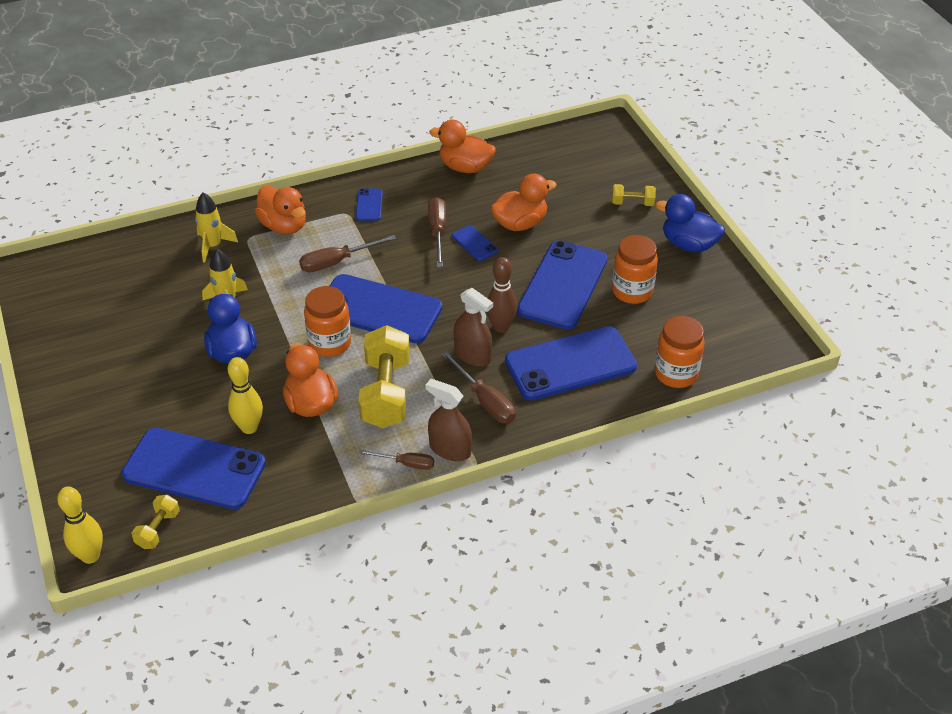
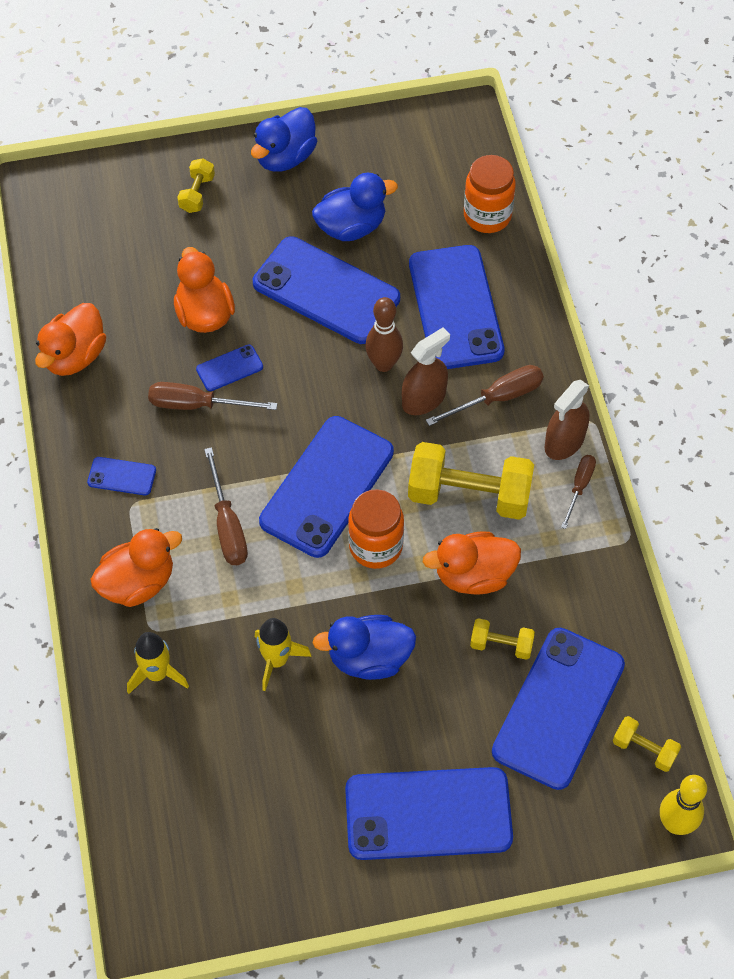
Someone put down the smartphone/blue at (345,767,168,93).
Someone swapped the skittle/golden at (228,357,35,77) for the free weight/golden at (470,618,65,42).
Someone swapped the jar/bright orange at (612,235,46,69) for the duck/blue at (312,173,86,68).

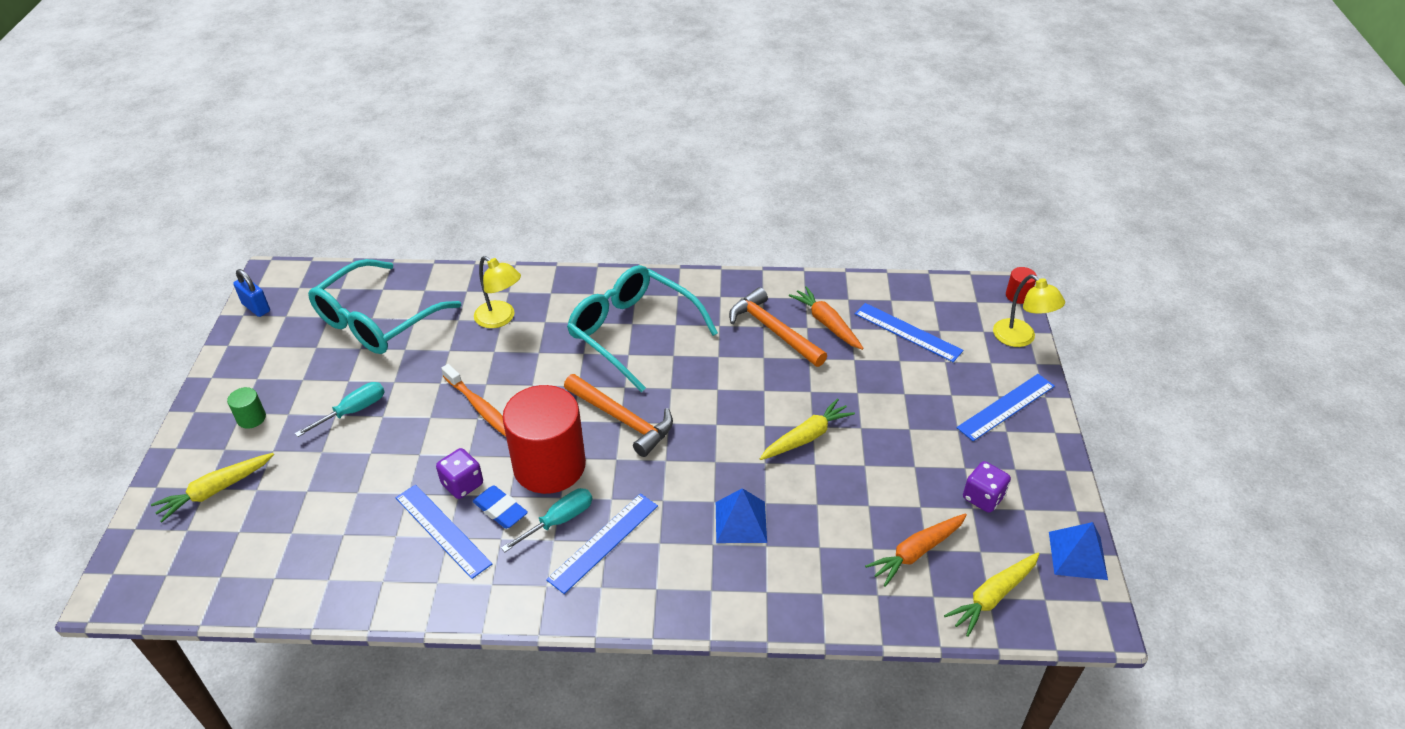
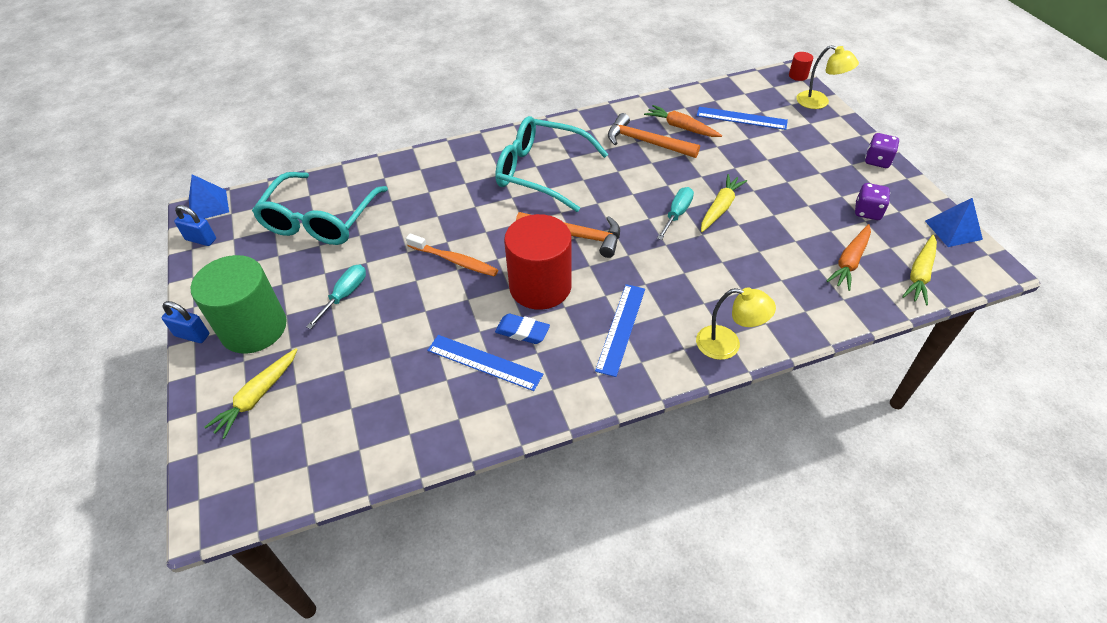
Someone took away the straightedge/blue at (957,374,98,67).
Someone put down the padlock/blue at (162,301,47,42).
Someone carried the die/violet from (436,448,47,51) to (865,133,34,35).
Someone carried the reading lamp/golden from (474,256,47,72) to (696,288,80,72).
Someone carried the hand screwdriver/aqua from (501,488,92,64) to (657,187,37,53).
Someone carried the pyramid shape/blue from (716,488,51,55) to (189,174,40,45).
Someone scaled the cylinder shape/emerald at (227,387,39,42) by 2.49.

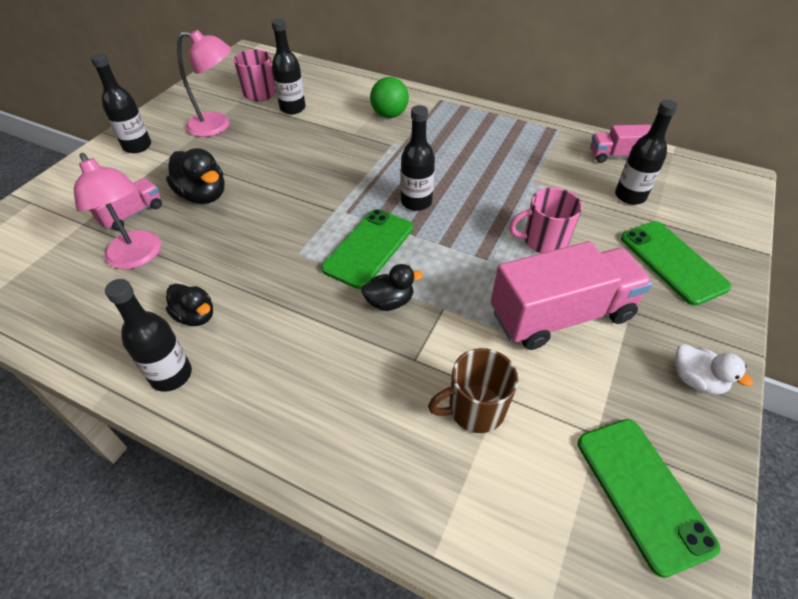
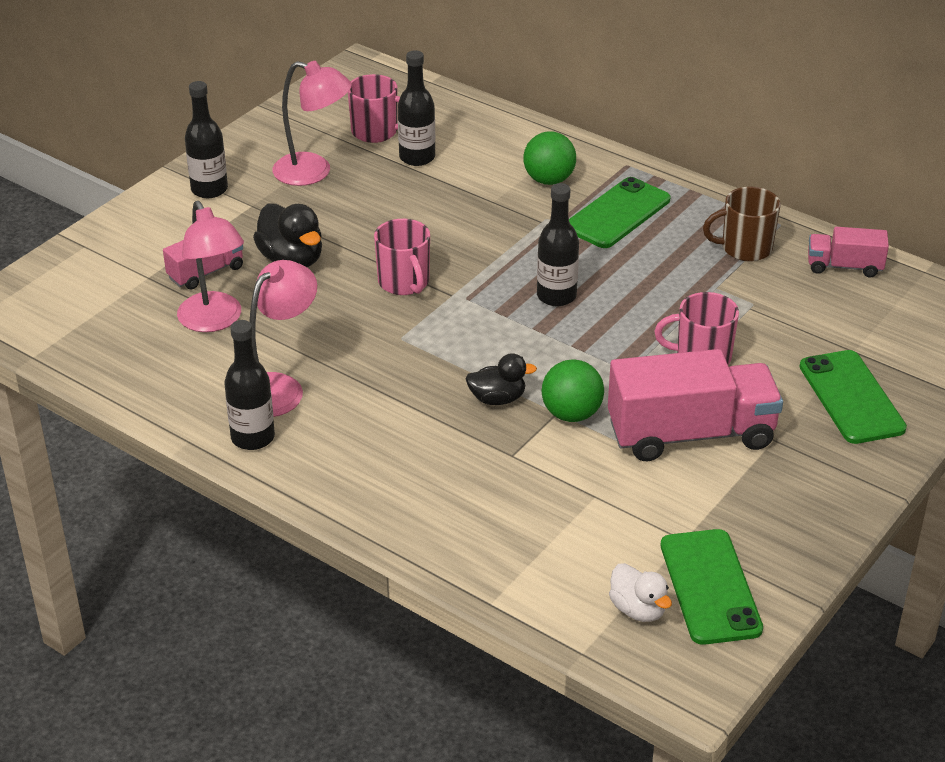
Someone took away the flask/black at (615,100,63,105).
Someone put down the mug/pink at (374,219,56,76).
Someone put down the ball/emerald at (542,359,62,63).
Someone carried the smartphone/emerald from (321,209,92,80) to (569,177,101,71).
Someone carried the mug/brown from (428,348,90,85) to (703,187,78,74).
Someone carried the duck/white from (675,344,78,51) to (609,563,63,59).
Someone swapped the duck/black at (166,284,47,42) for the reading lamp/pink at (249,260,68,157).

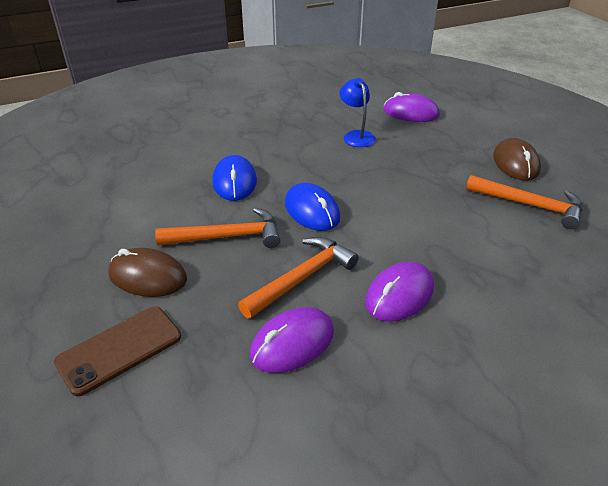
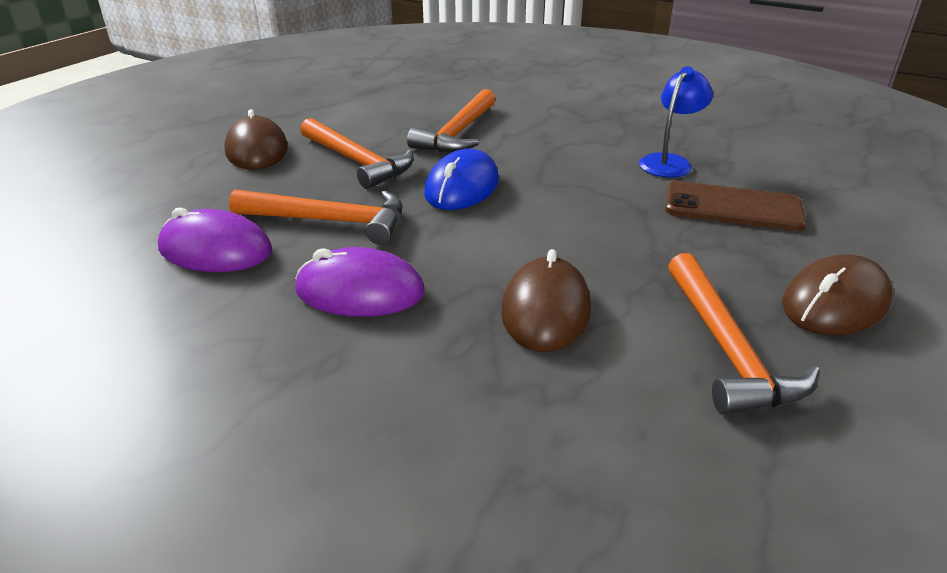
Someone took away the computer mouse/violet at (384,92,56,30).
Someone put down the computer mouse/brown at (501,249,90,103).
Someone carried the smartphone/brown from (54,306,127,90) to (665,181,141,50).
Someone swapped the computer mouse/blue at (212,155,45,46) for the hammer/bright orange at (407,89,88,63).

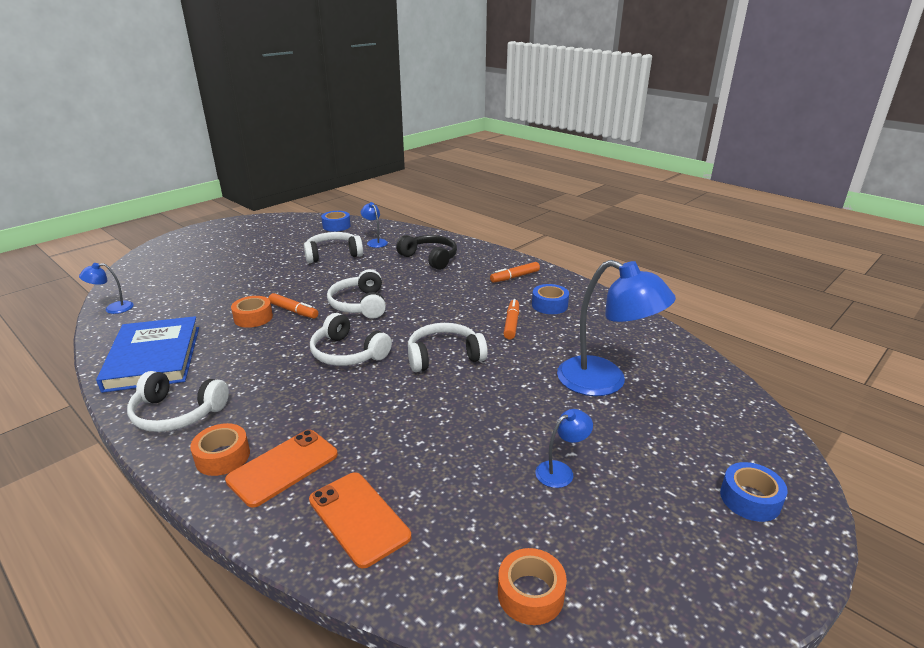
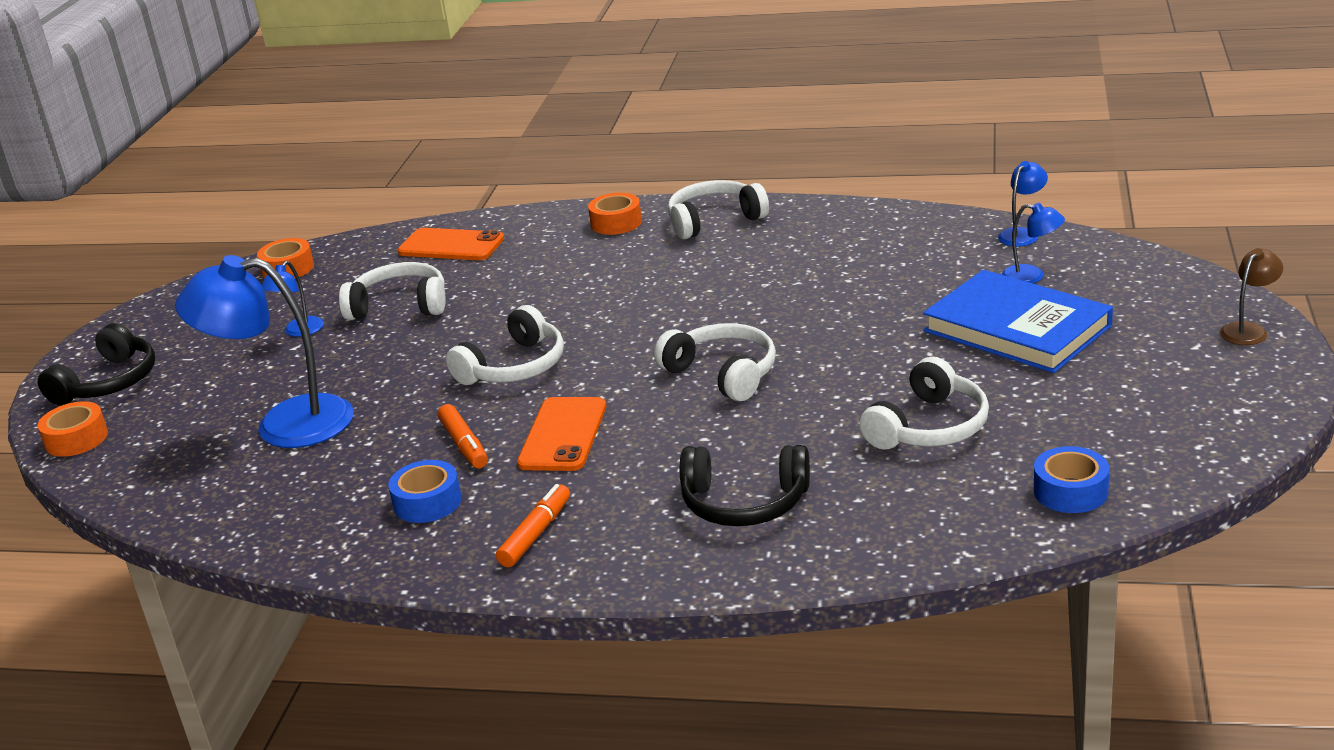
Someone took away the marker/bright orange at (268,293,50,26).
Someone put down the reading lamp/brown at (1220,248,63,97).
Someone carried the hardback/blue from (96,316,103,77) to (923,270,190,103).
Someone carried the smartphone/bright orange from (225,430,113,78) to (517,397,89,74).
Someone carried the roll of tape/bright orange from (231,296,42,32) to (37,401,71,56).
Someone carried the headphones/white from (310,313,82,53) to (339,262,107,58).
Someone carried the reading lamp/blue from (361,202,27,46) to (1002,203,63,81).
Someone swapped the roll of tape/blue at (720,462,68,60) for the headphones/black at (38,323,117,83).

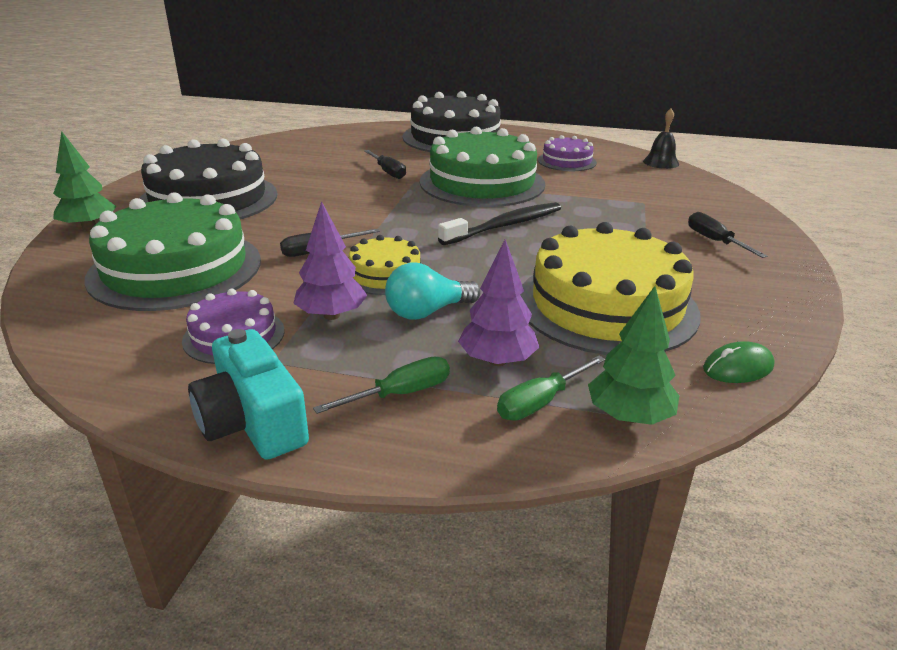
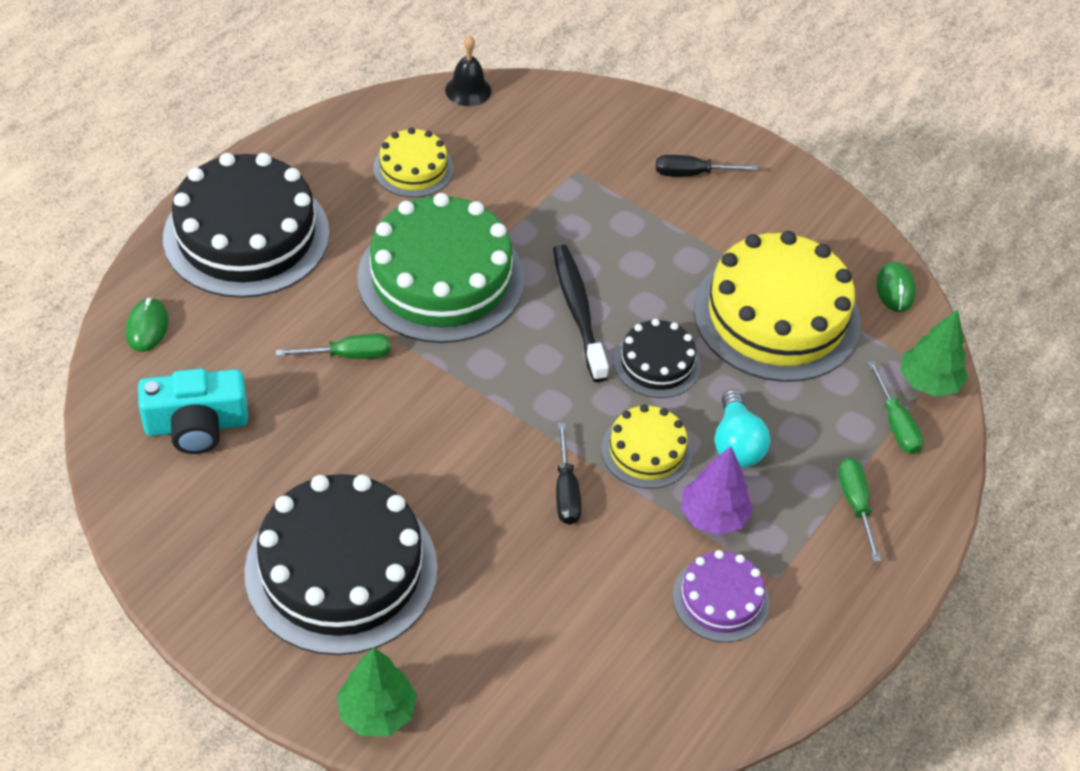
Someone took away the gateau/emerald at (85,192,176,119).
Someone took away the tree/violet at (458,239,81,127).
Someone put down the computer mouse/emerald at (126,297,43,55).
Someone put down the gateau/black at (614,319,87,79).
Someone carried the photo camera/aqua from (188,329,121,131) to (138,369,110,85).
Someone repainted the hand screwdriver/black at (364,150,42,29), which became the hand screwdriver/emerald at (276,334,114,25).
Someone repainted the gateau/violet at (538,135,59,36), which became the gateau/golden at (373,128,80,69).

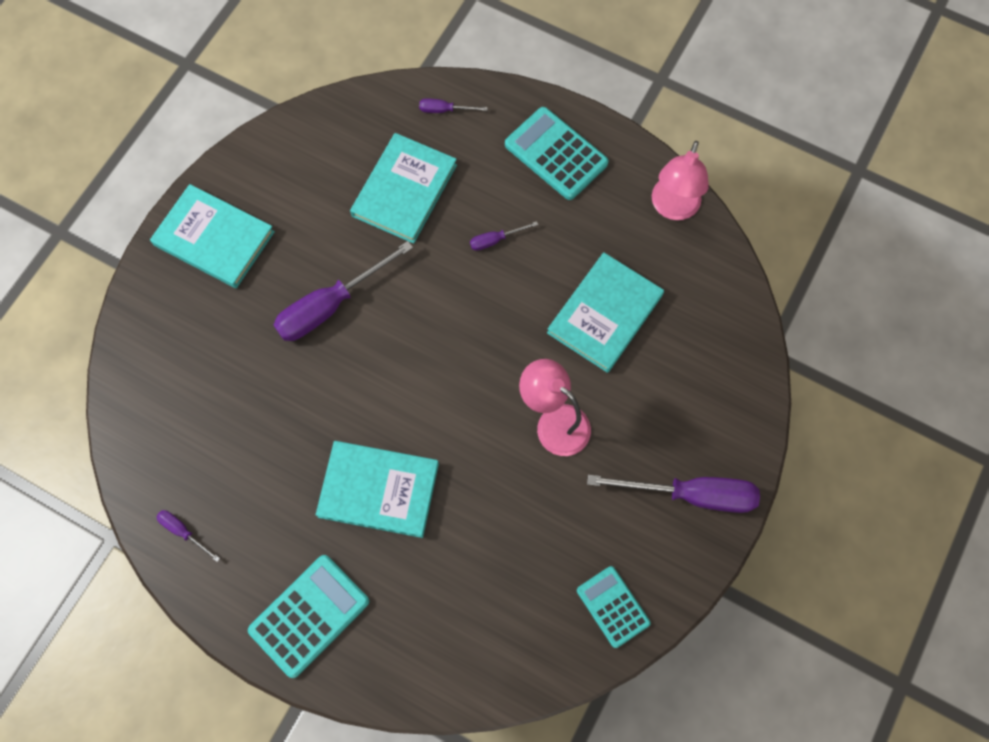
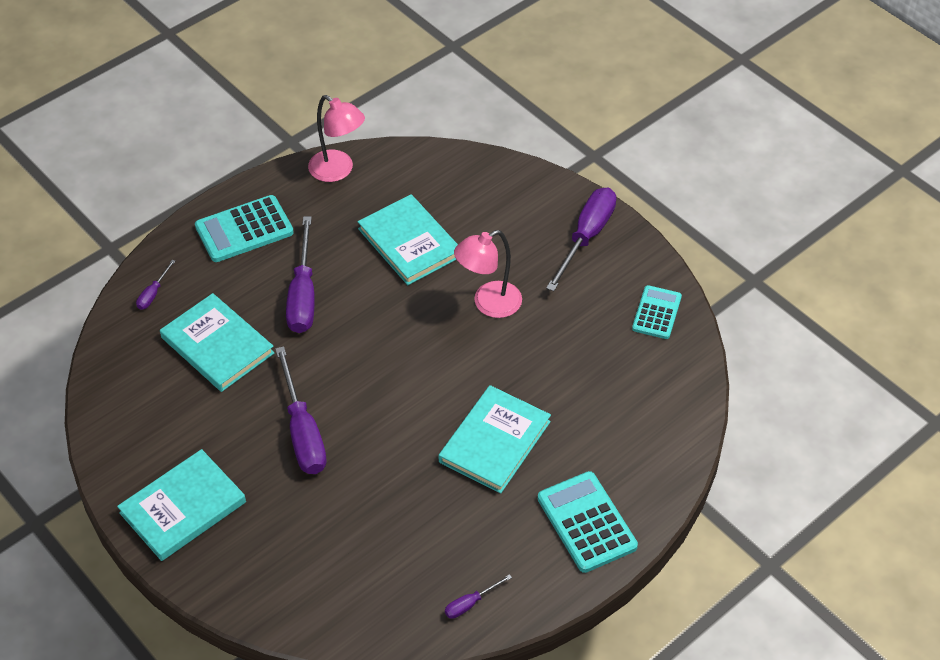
Someone rotated the pocket calculator/aqua at (577,566,74,82) by 120 degrees clockwise.
Someone scaled the hand screwdriver/violet at (470,221,68,30) by 2.18.

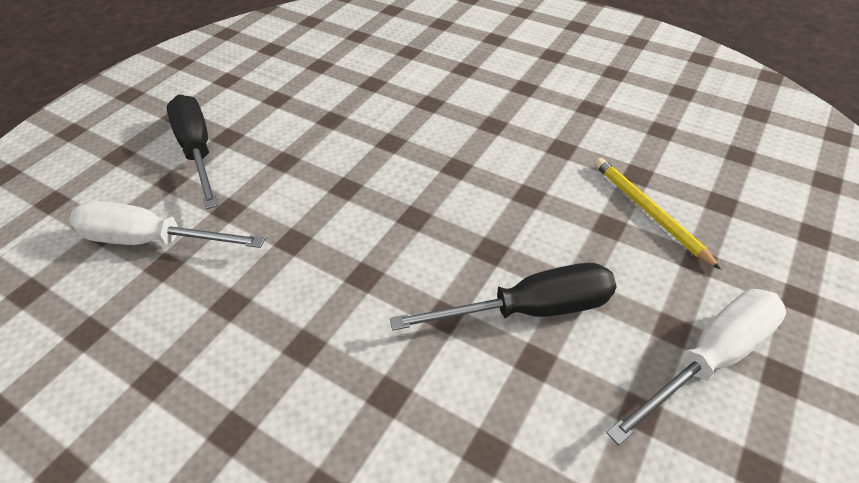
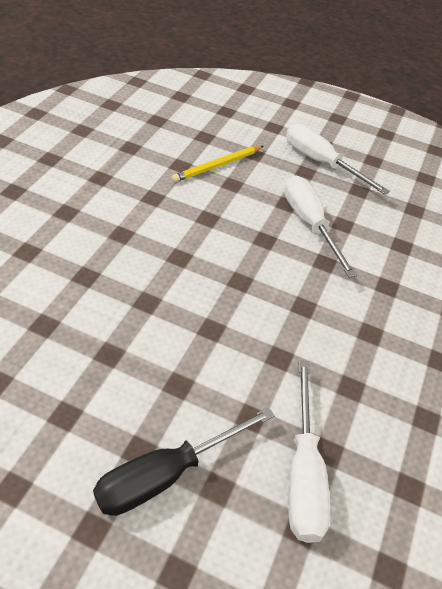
Someone repainted the hand screwdriver/black at (390,263,227,68), which became the hand screwdriver/white at (284,176,73,102).

